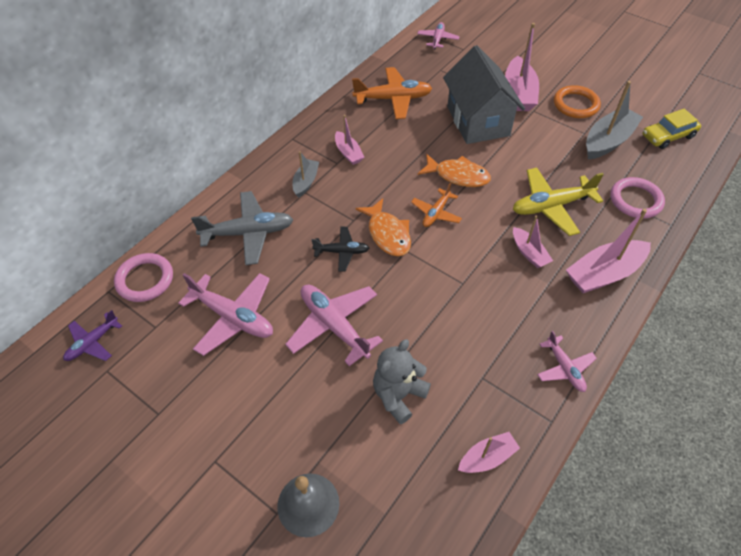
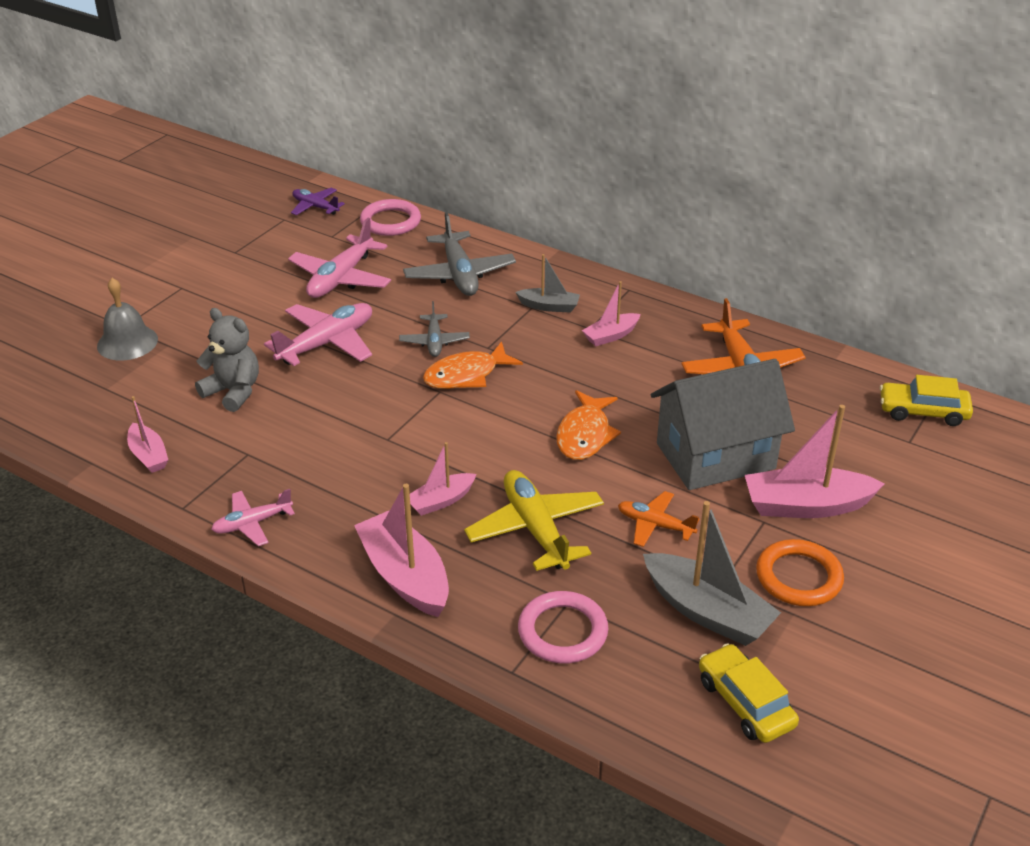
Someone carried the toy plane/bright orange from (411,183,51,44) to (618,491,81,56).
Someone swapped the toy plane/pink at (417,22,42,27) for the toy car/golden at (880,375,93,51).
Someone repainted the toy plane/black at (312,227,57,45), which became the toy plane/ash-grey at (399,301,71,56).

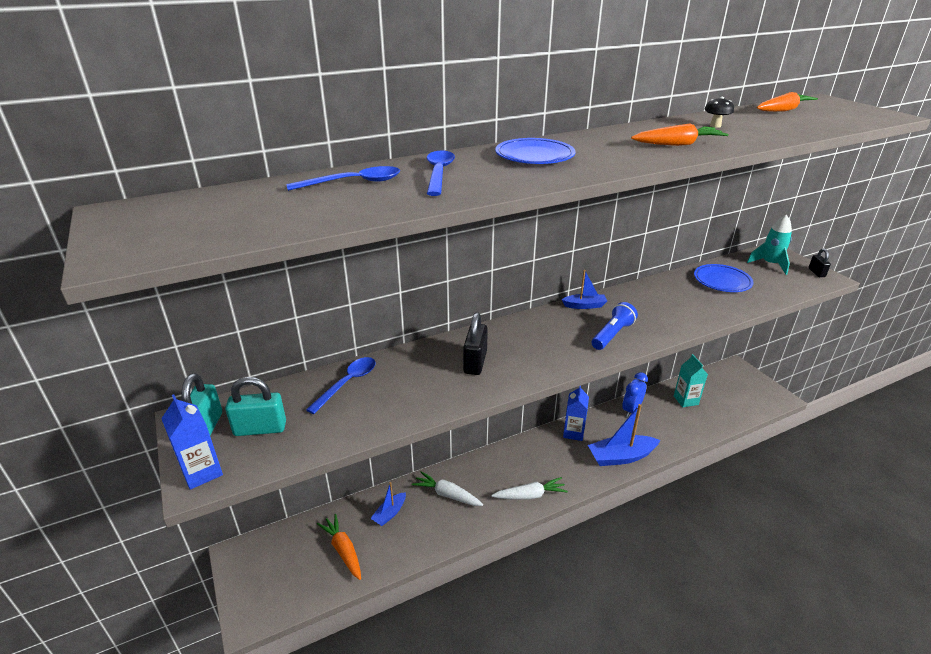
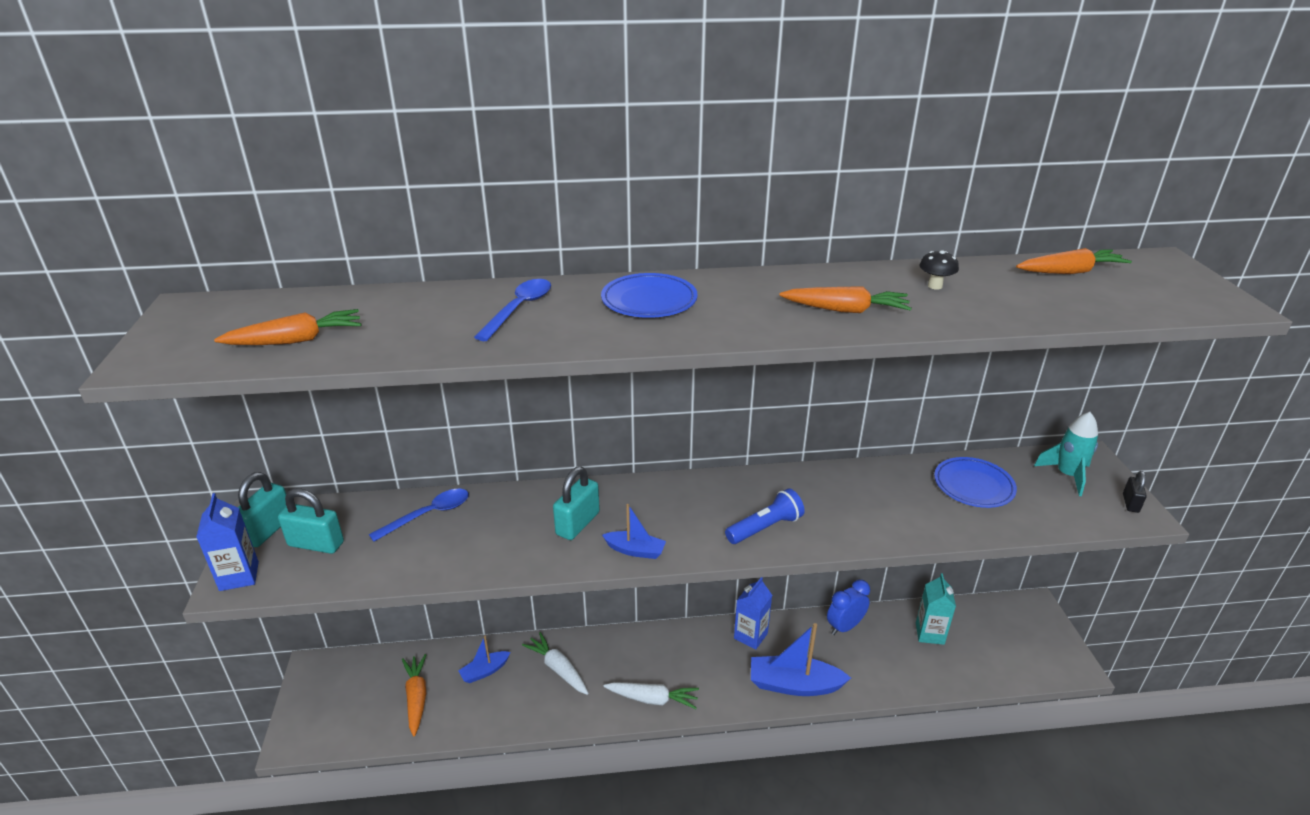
Someone took away the tablespoon/blue at (286,166,114,25).
Someone put down the carrot/bright orange at (214,309,148,36).
Someone carried the sailboat/blue from (561,270,46,39) to (602,504,64,55).
Someone repainted the padlock/black at (463,312,25,63), which became the padlock/aqua at (553,466,47,74).

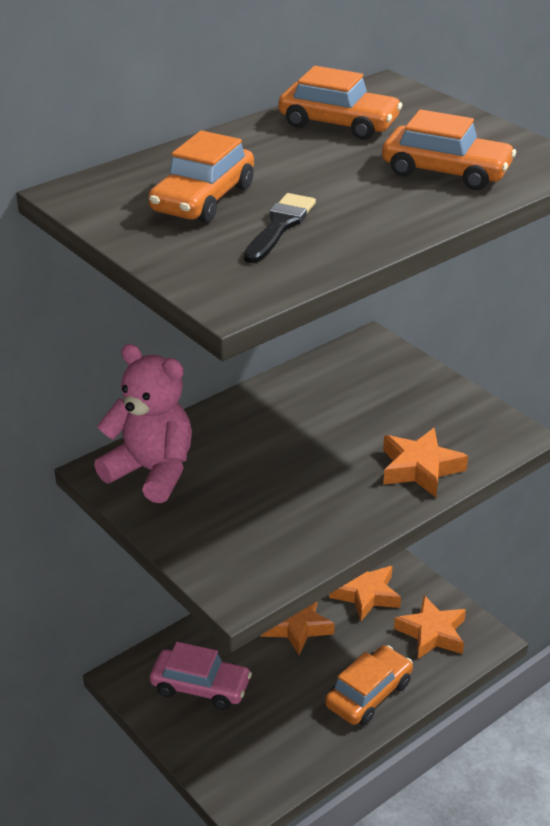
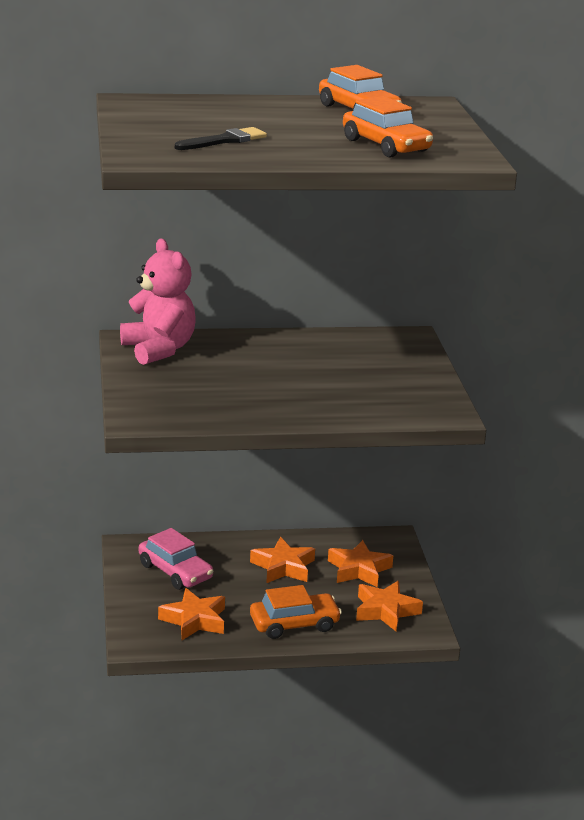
Someone took away the toy car/bright orange at (148,130,106,93).
Someone carried the star shape/bright orange from (383,428,85,69) to (158,588,67,52).

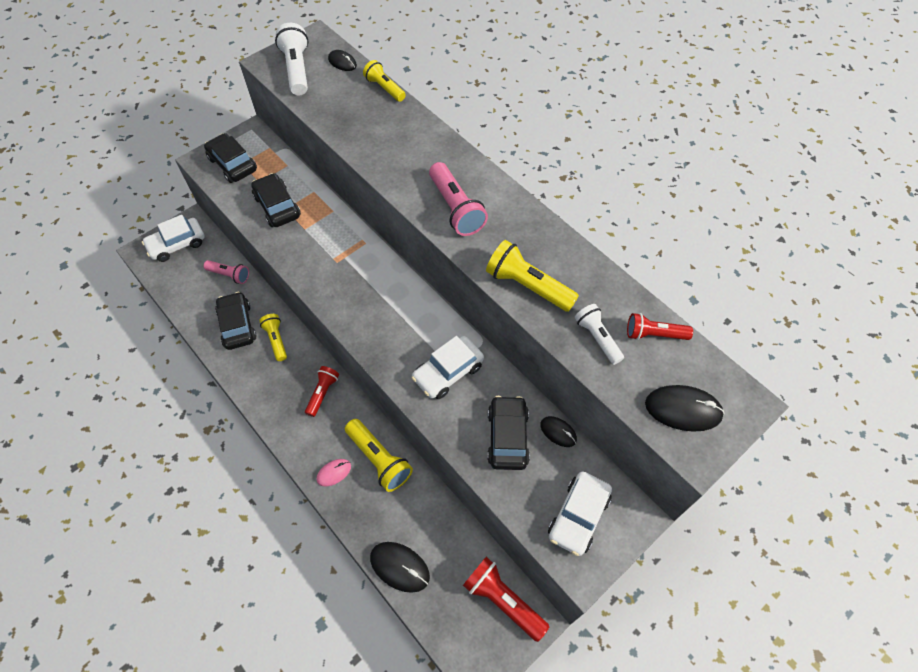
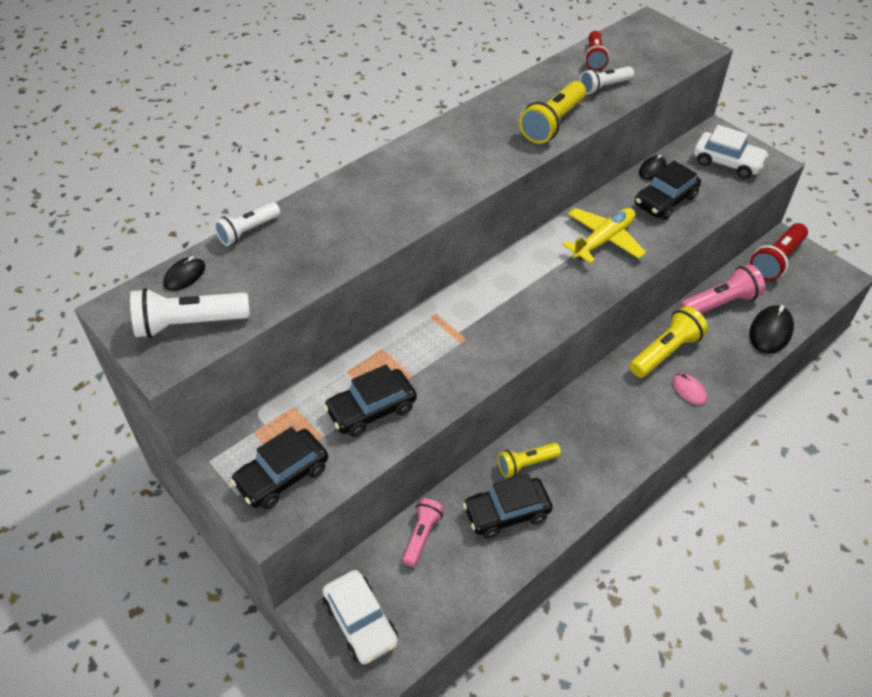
Someone took away the flashlight/crimson at (305,366,34,51).
Someone took away the computer mouse/black at (645,385,80,47).
Someone carried the flashlight/pink from (429,162,59,74) to (679,264,86,50).
Someone swapped the toy car/white at (412,336,72,63) for the toy plane/golden at (562,208,84,55).
Someone repainted the flashlight/golden at (363,60,43,42), which became the flashlight/white at (214,202,66,44).
Someone rotated the toy car/black at (487,396,43,74) by 45 degrees counterclockwise.

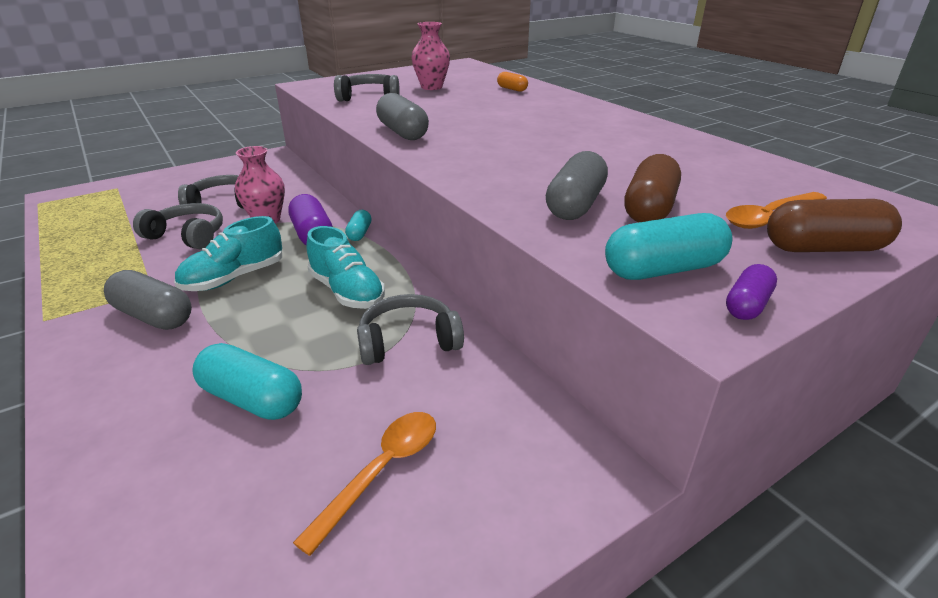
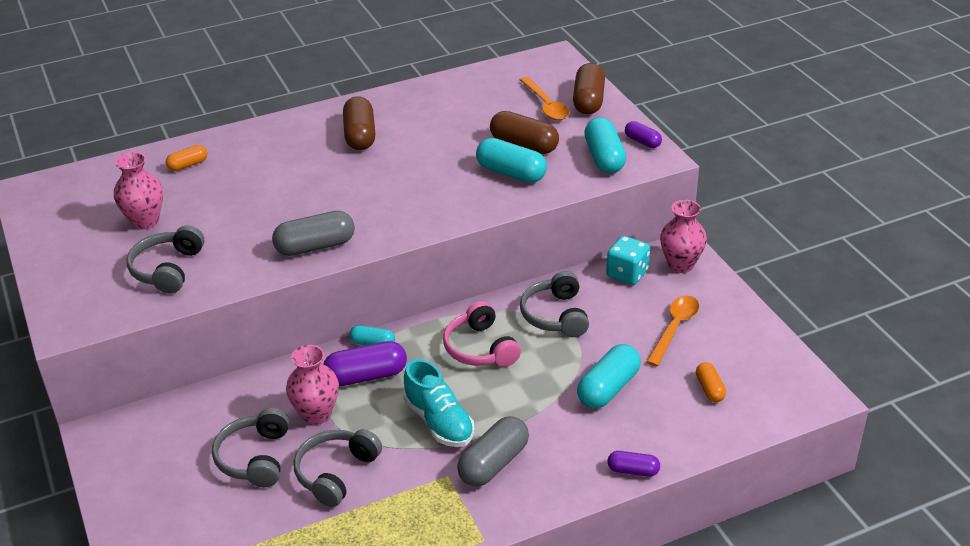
Someone put down the capsule/brown at (343,96,32,54).
Someone put down the die/aqua at (607,236,43,49).
Someone put down the capsule/violet at (608,451,52,26).
Someone put down the vase/pink at (660,200,47,73).
Someone put down the capsule/bright orange at (696,362,30,40).
Someone swapped the lace-up shoe/aqua at (306,226,79,83) for the headphones/pink at (443,301,78,66).
Someone repainted the capsule/ash-grey at (546,151,62,69), which became the capsule/aqua at (476,138,71,45).
Someone rotated the tablespoon/bright orange at (293,412,143,144) by 75 degrees clockwise.

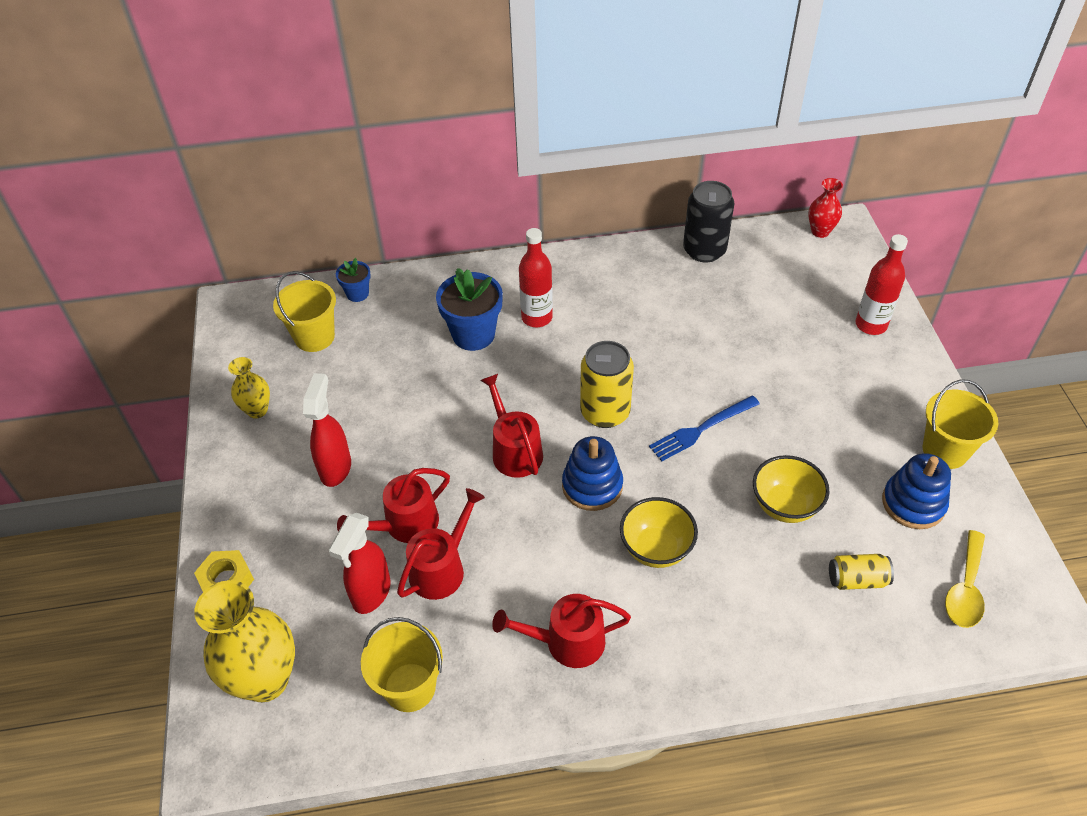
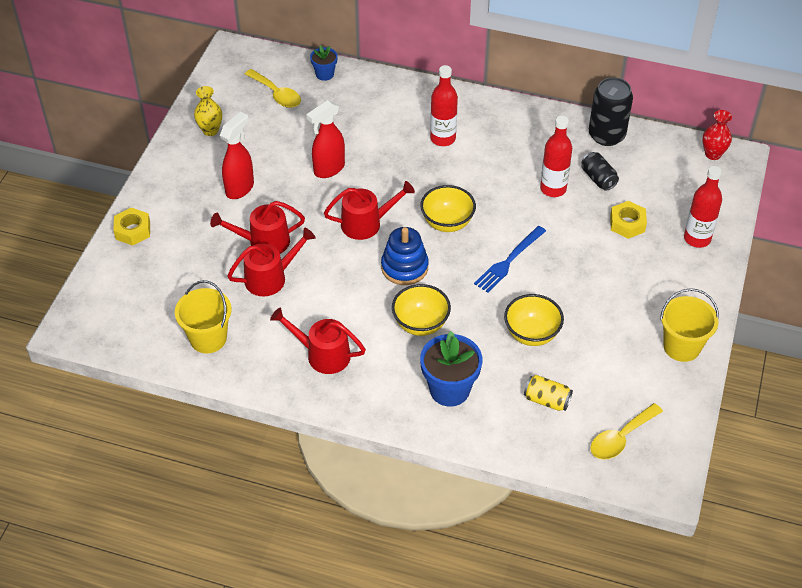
Someone took away the vase/golden at (194,580,101,122).
Someone took away the ring stacker/blue at (882,453,69,76).
Someone put down the flask/crimson at (540,116,32,81).
Someone put down the soda can/black at (581,152,38,39).
Someone put down the hex nut/golden at (610,201,37,38).
Someone carried the sprayer/crimson from (328,513,63,101) to (306,100,39,78).
Someone carried the potted plant/blue from (436,268,67,83) to (420,331,62,76).
Someone swapped the pail/golden at (273,271,63,81) for the tablespoon/golden at (245,69,56,39).
Someone swapped the soda can/golden at (580,341,54,87) for the deep dish/golden at (420,185,56,47).
Someone rotated the watering pot/crimson at (480,374,63,104) by 75 degrees clockwise.
Someone rotated the table fork/blue at (649,396,111,65) by 45 degrees counterclockwise.

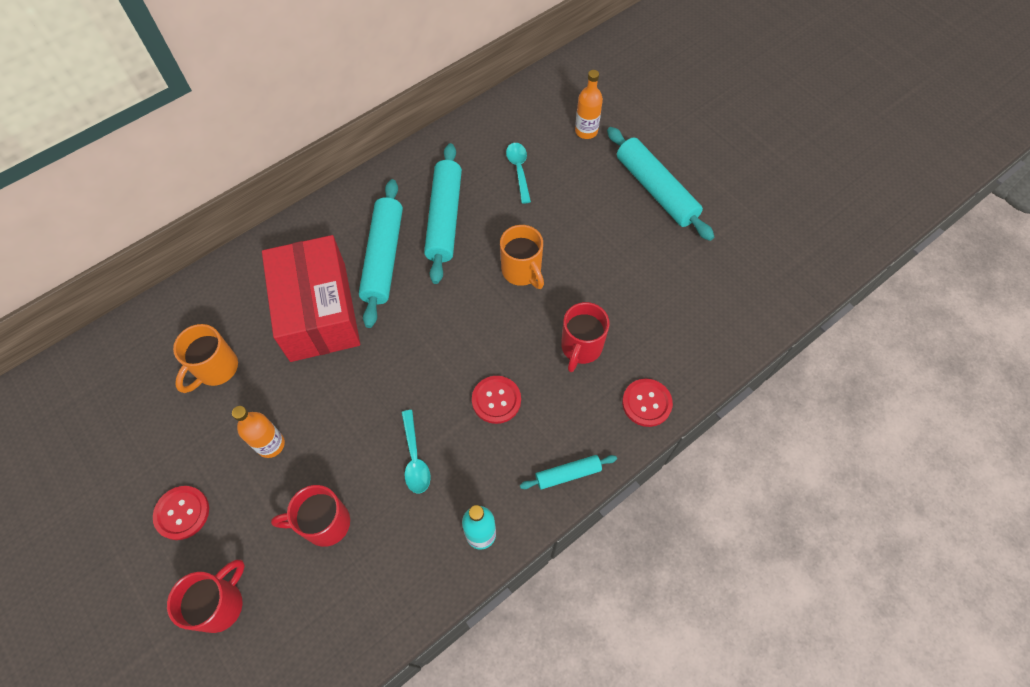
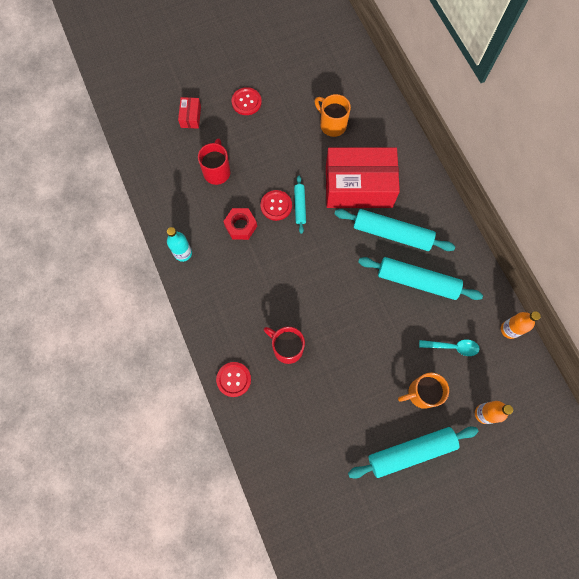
Someone carried the flask/bright orange from (232,406,53,52) to (501,311,40,28).
Someone carried the button/crimson from (472,376,49,48) to (260,190,32,31).
Someone carried the mug/bright orange from (500,225,44,64) to (398,373,51,36).
Someone carried the pastry roller/aqua from (520,455,97,35) to (294,176,12,58).
Someone swapped the mug/crimson at (167,560,78,73) for the box/crimson at (178,97,23,32).
Someone swapped the tablespoon/aqua at (401,410,30,83) for the hex nut/crimson at (223,208,34,32).

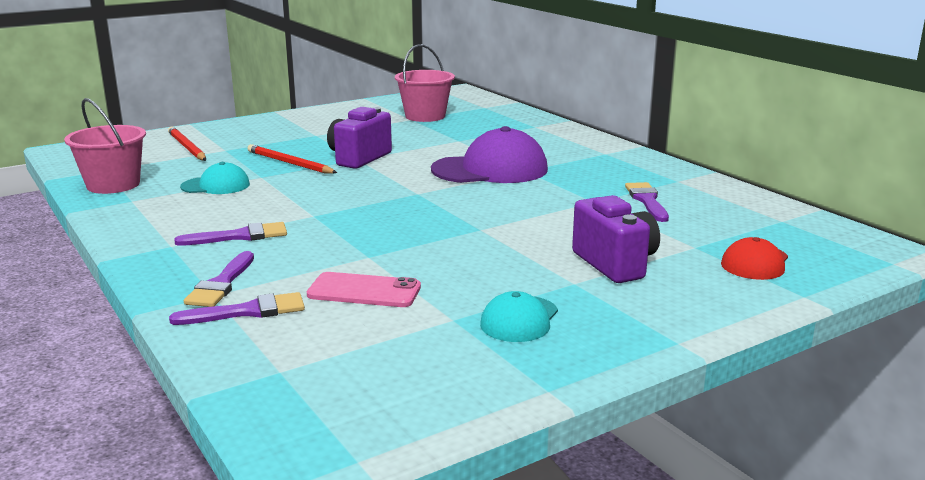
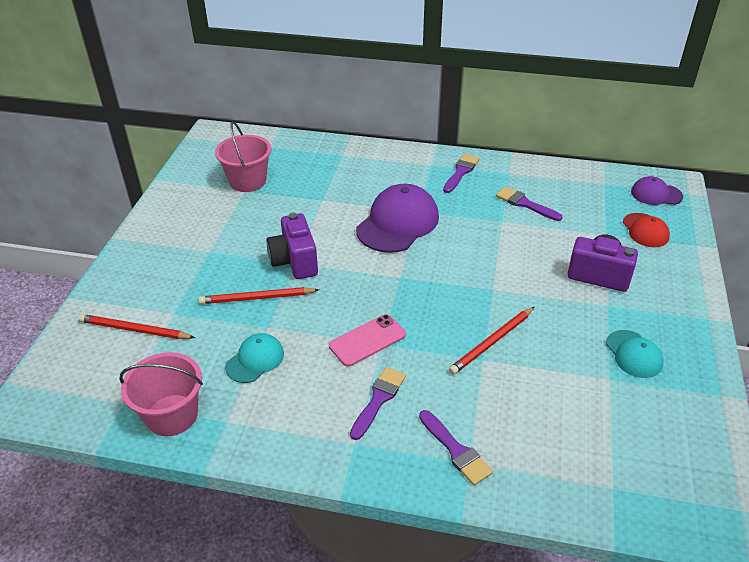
Someone put down the wooden pencil/crimson at (449,307,85,68).
Someone put down the cap/violet at (631,176,52,29).
Someone carried the paint brush/violet from (169,292,136,33) to (443,154,36,39).
Someone carried the smartphone/pink from (307,272,114,35) to (329,314,77,53).

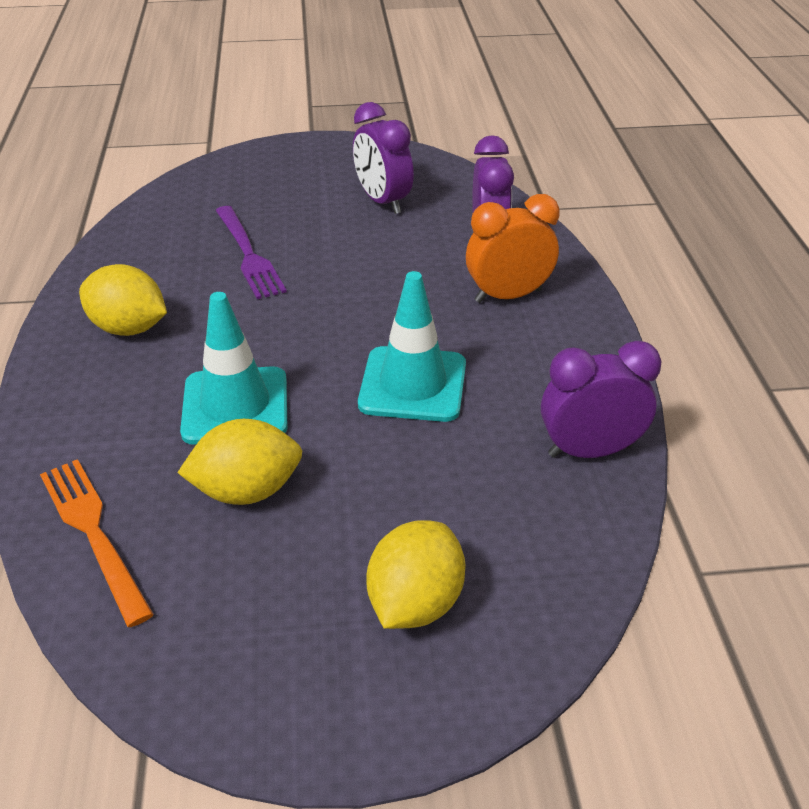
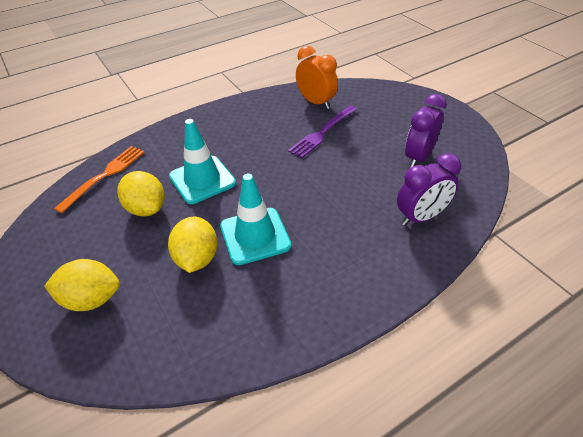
Someone took away the clock/violet at (541,341,121,117).
Someone carried the citrus fruit/golden from (79,264,88,72) to (168,217,50,56).
Someone carried the clock/bright orange from (466,194,94,109) to (296,46,42,63).

